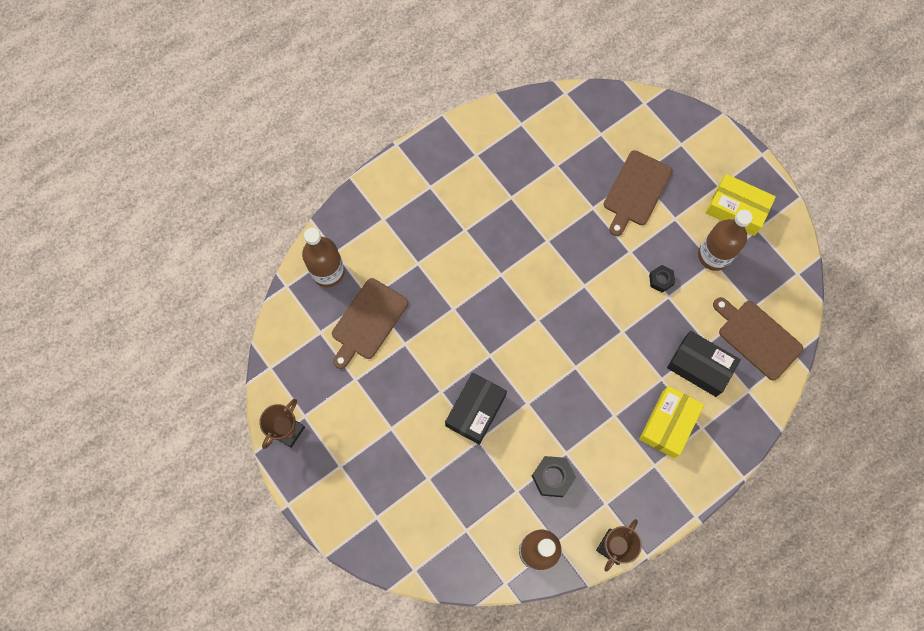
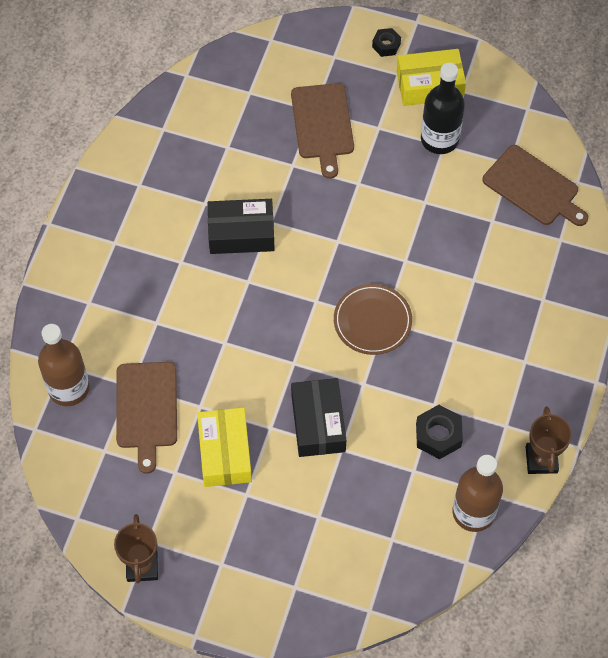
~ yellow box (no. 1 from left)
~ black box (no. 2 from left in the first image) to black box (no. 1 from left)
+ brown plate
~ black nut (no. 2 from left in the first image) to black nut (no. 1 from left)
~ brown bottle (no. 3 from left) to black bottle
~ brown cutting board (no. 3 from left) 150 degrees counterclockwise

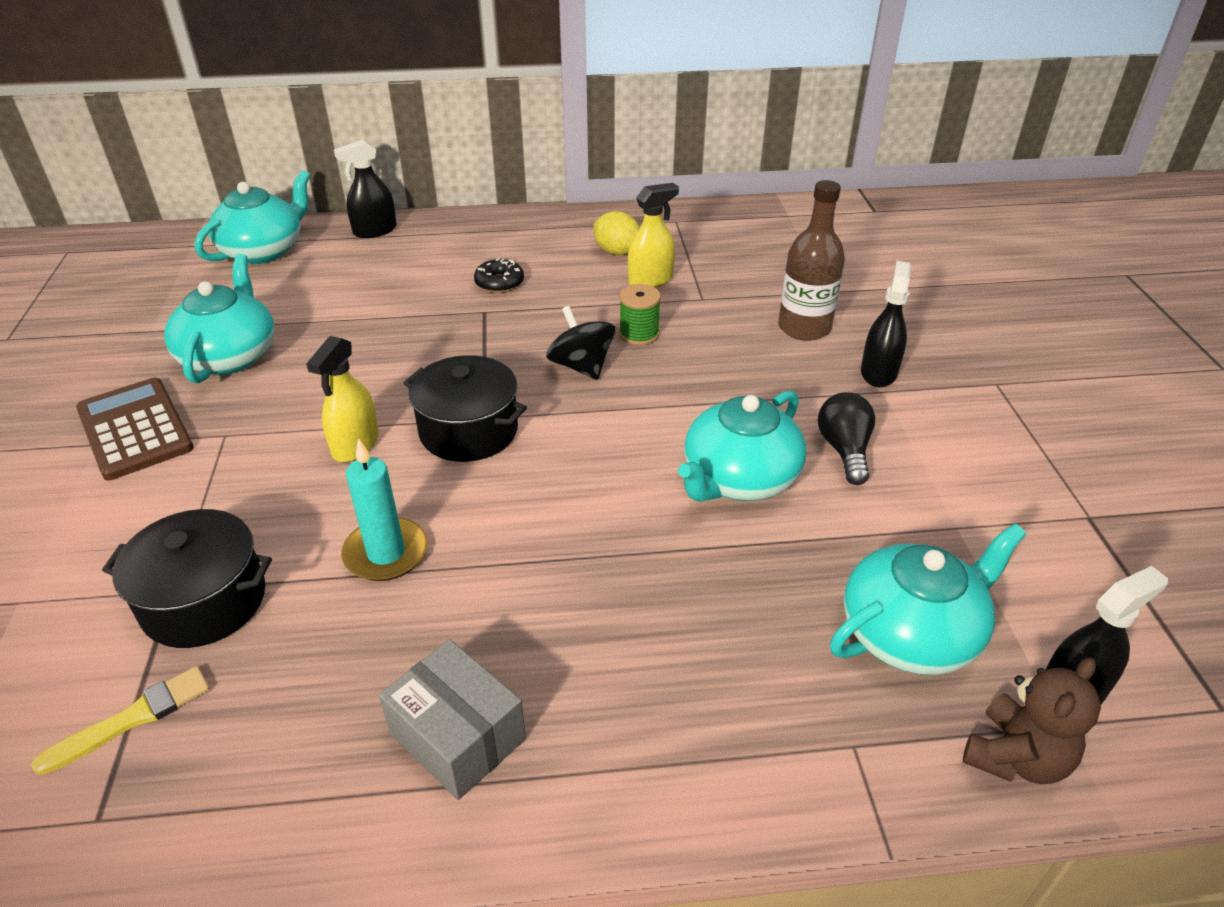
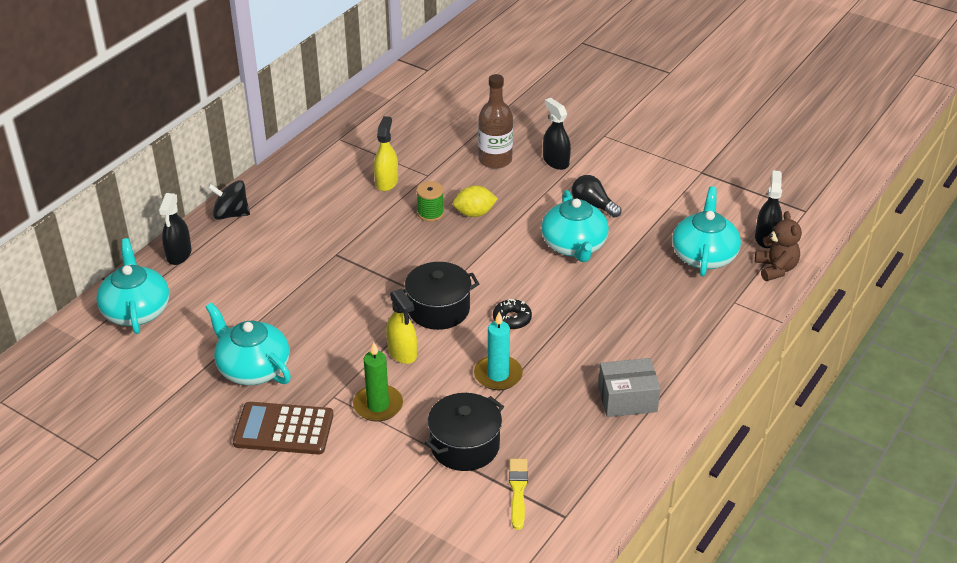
~ black spinning top
+ green candle
~ yellow lemon
~ black donut

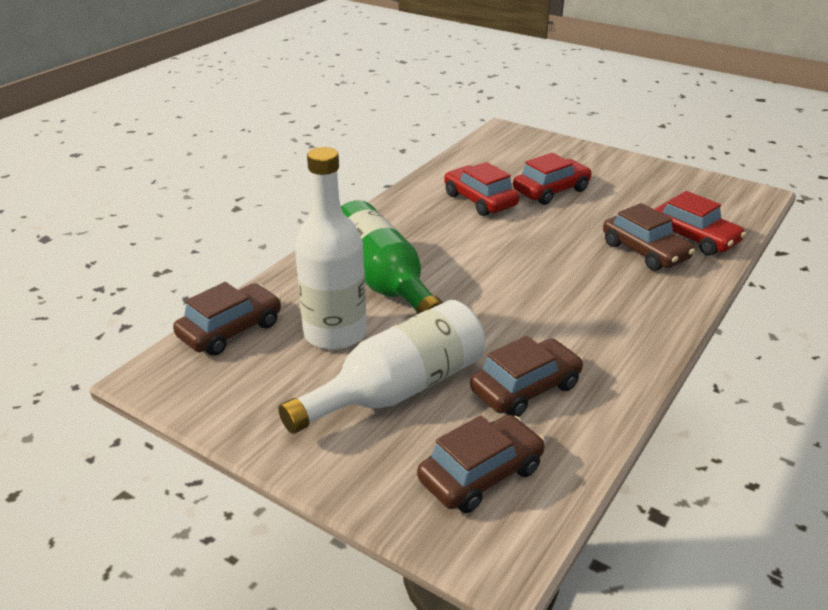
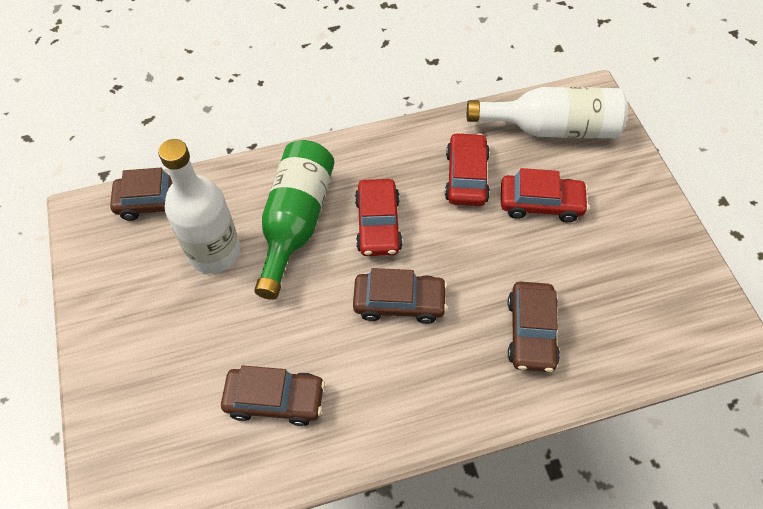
~ brown car (no. 2 from left in the first image) to brown car (no. 3 from left)
~ red car (no. 3 from left in the first image) to red car (no. 1 from left)
~ white bottle (no. 2 from left)

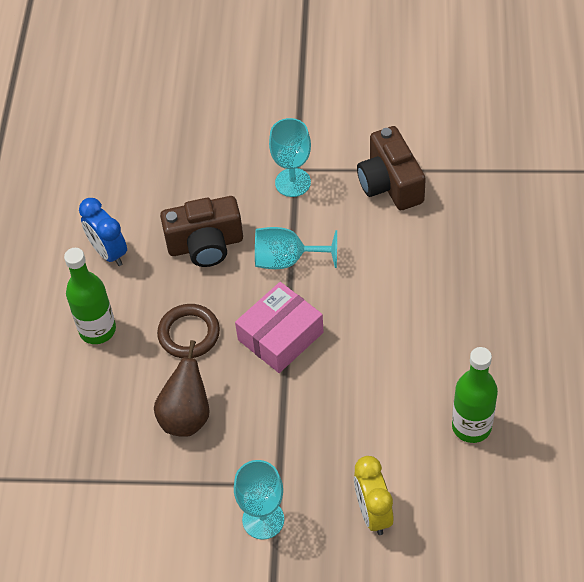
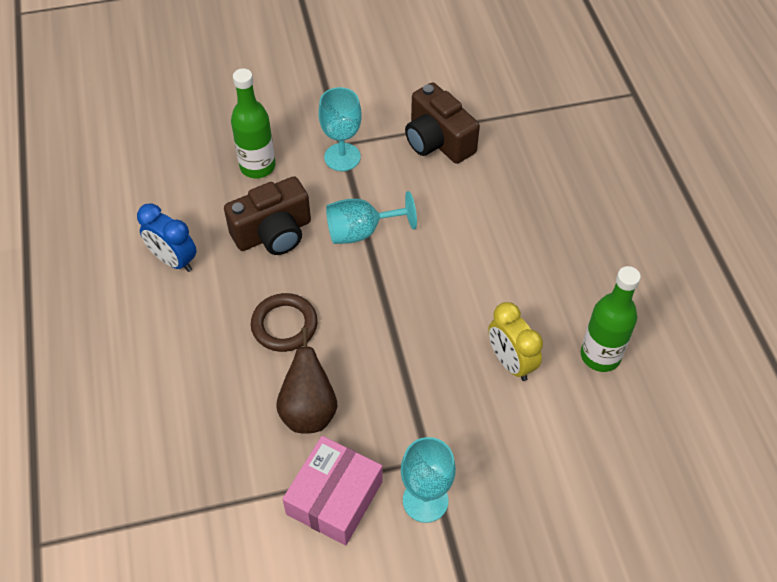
~ green bottle (no. 1 from left)
~ pink box
~ yellow clock

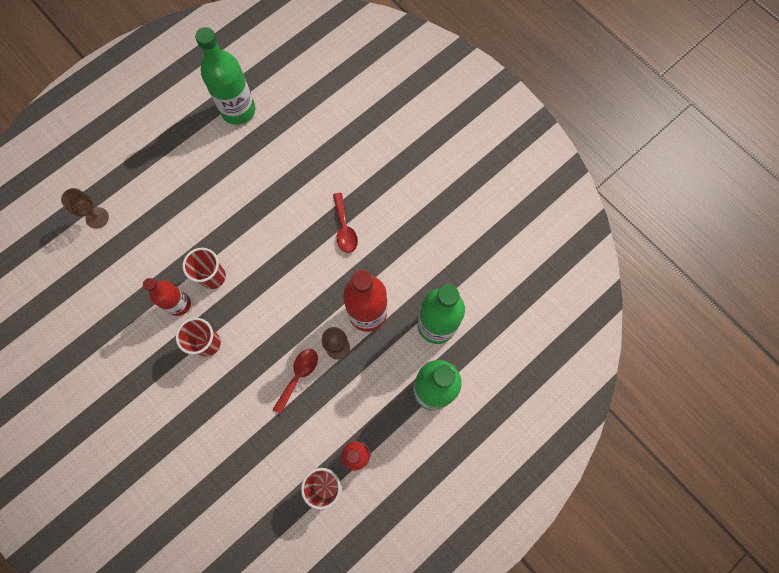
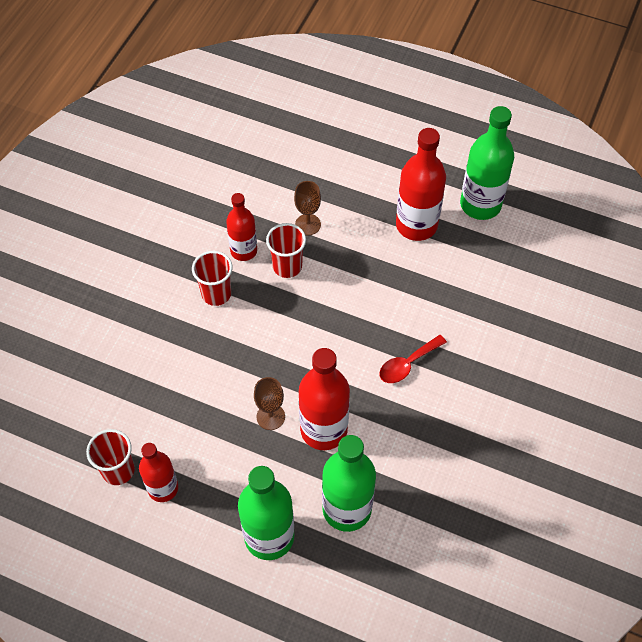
~ brown goblet (no. 1 from left in the first image) to brown goblet (no. 2 from left)
+ red bottle (no. 4 from left)
- red spoon (no. 1 from left)

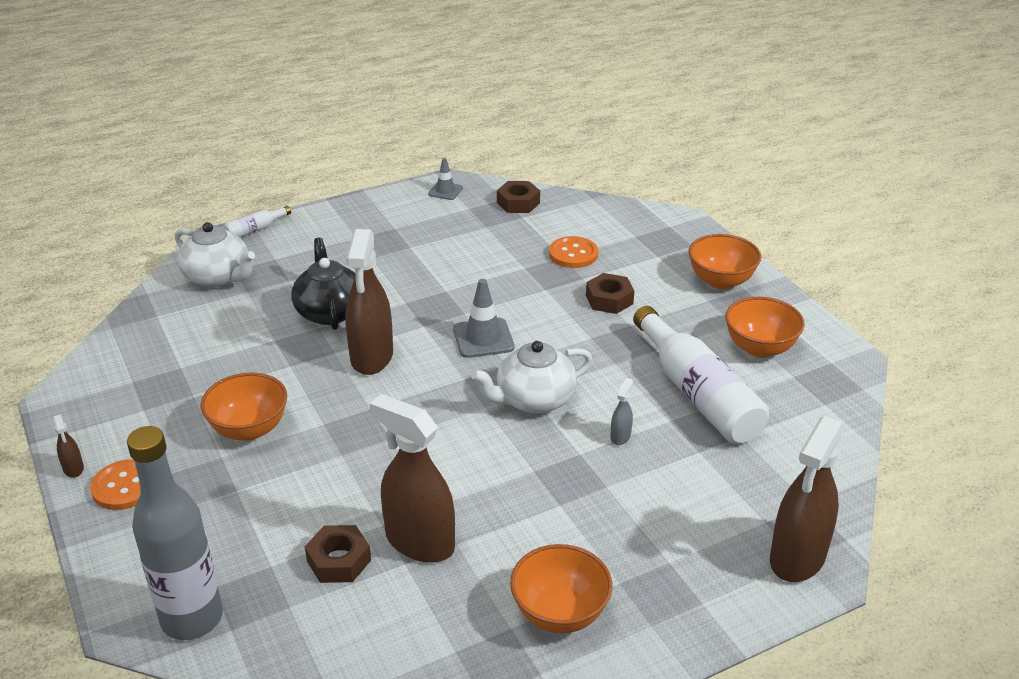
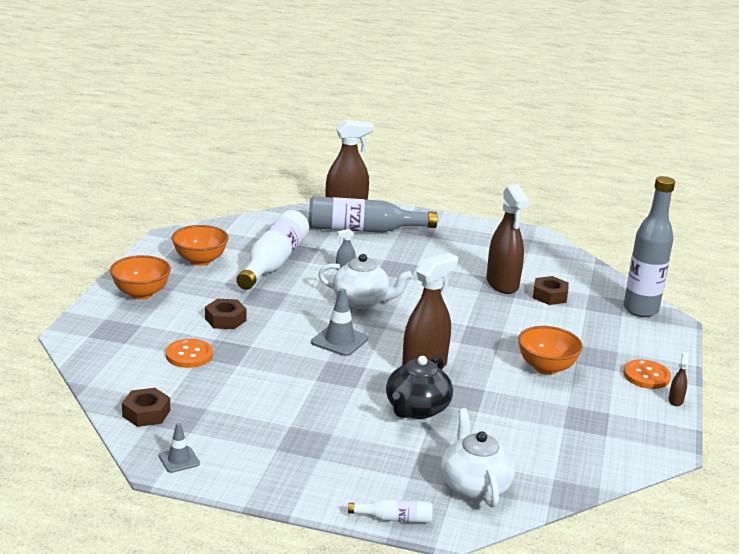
+ grey bottle (no. 1 from left)
- orange bowl (no. 2 from left)

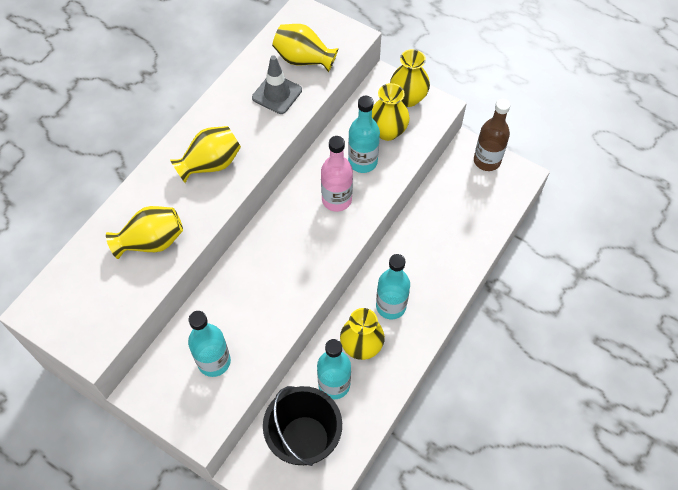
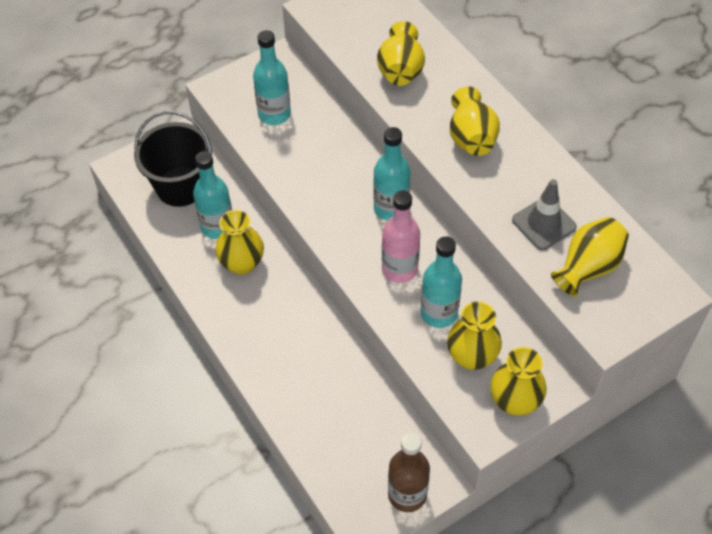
~ turquoise bottle (no. 4 from left in the first image) to turquoise bottle (no. 3 from left)

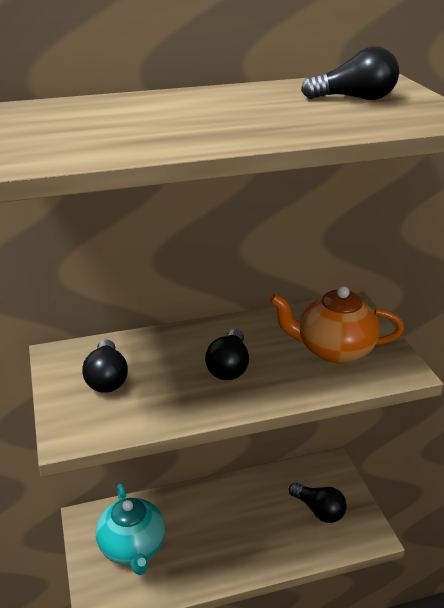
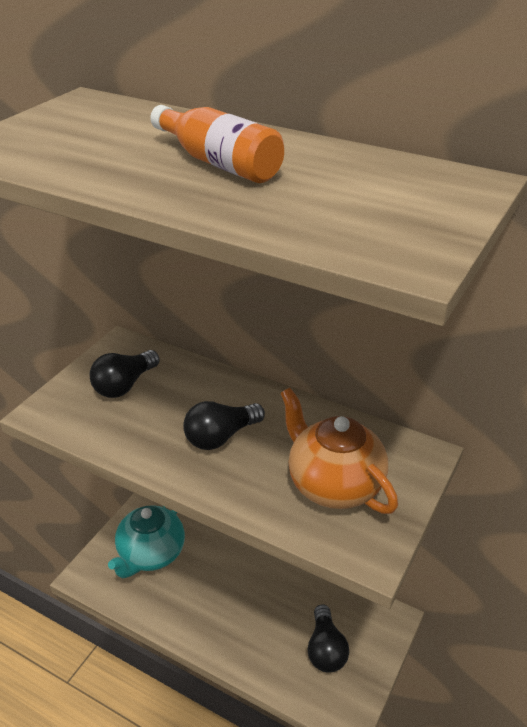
+ orange bottle
- black light bulb (no. 4 from left)

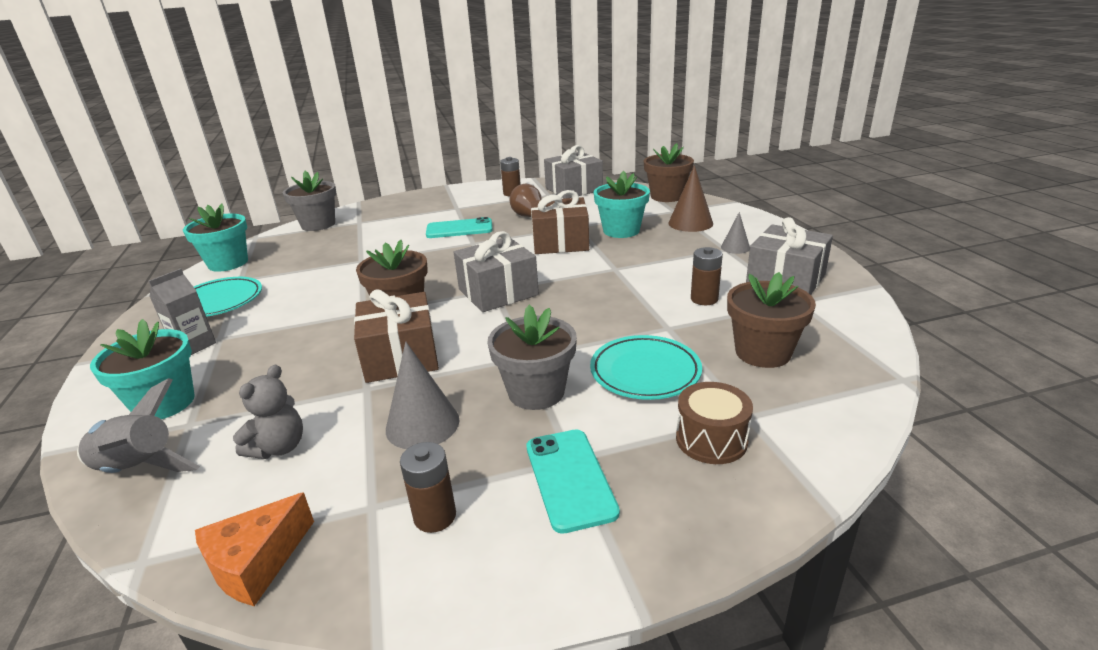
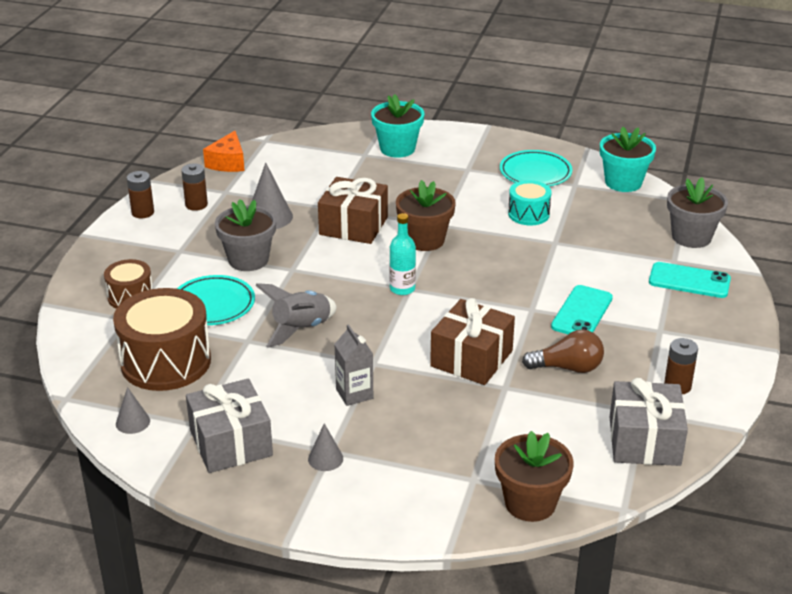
~ brown flower pot (no. 3 from left) to brown drum (no. 2 from left)
+ grey cone (no. 1 from left)
~ brown battery (no. 3 from left in the first image) to brown battery (no. 1 from left)
~ orange cheese 150 degrees counterclockwise
~ grey rocket
~ grey carton
~ grey gift (no. 1 from left) to turquoise bottle
+ turquoise drum
~ turquoise phone (no. 2 from left)
- grey teddy bear
- turquoise flower pot (no. 3 from left)
- brown cone

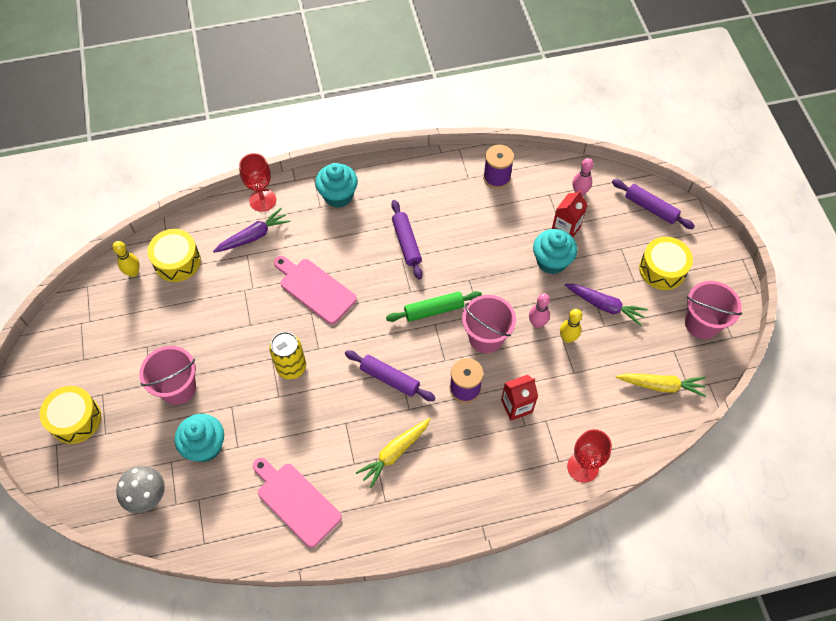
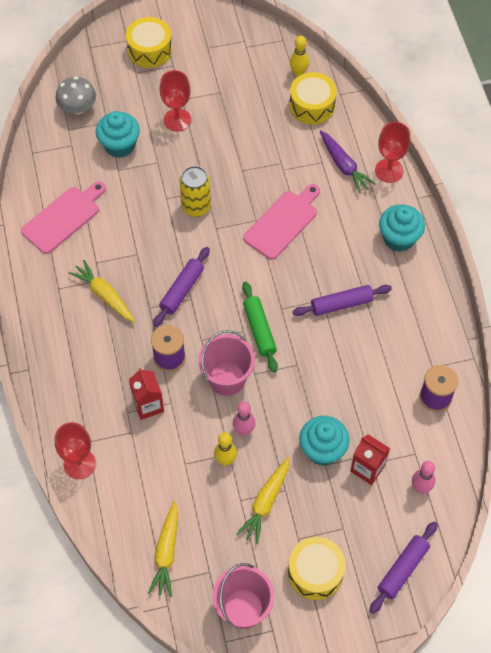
~ pink bucket (no. 1 from left) to red goblet (no. 2 from left)
~ purple carrot (no. 2 from left) to yellow carrot (no. 3 from left)

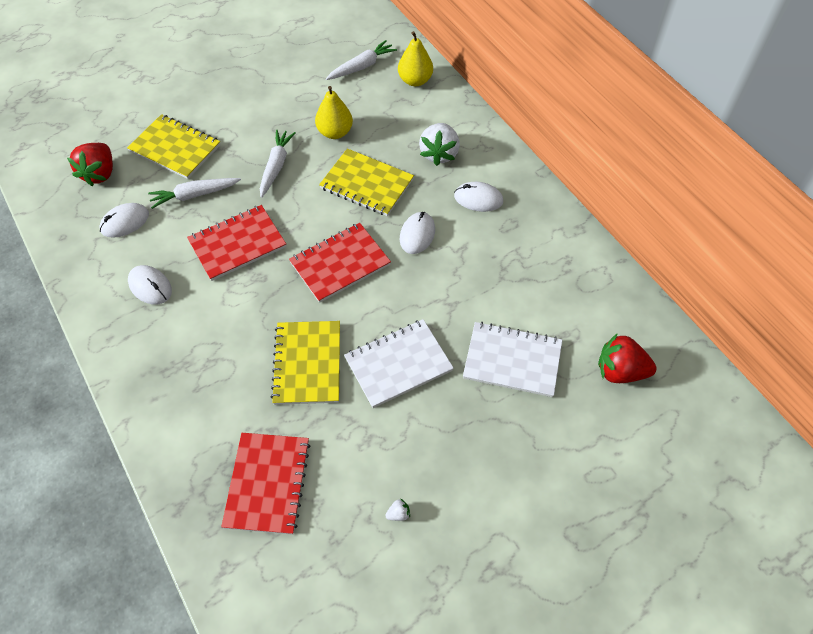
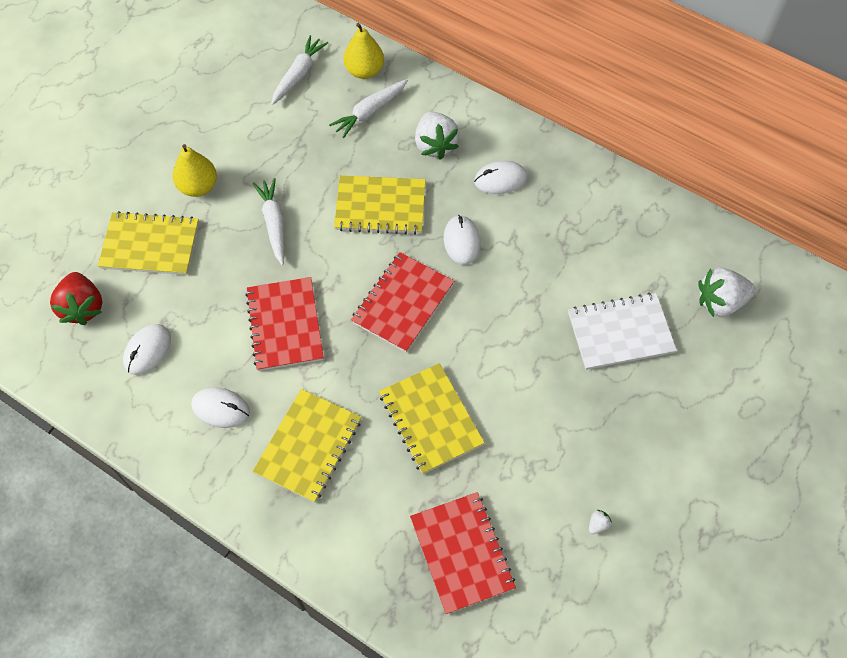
~ yellow pear (no. 1 from left)
~ red notebook (no. 1 from left) 45 degrees counterclockwise
+ yellow notebook (no. 2 from left)
~ white carrot (no. 1 from left in the first image) to white carrot (no. 3 from left)
~ red strawberry (no. 2 from left) to white strawberry (no. 3 from left)
- white notebook (no. 1 from left)

